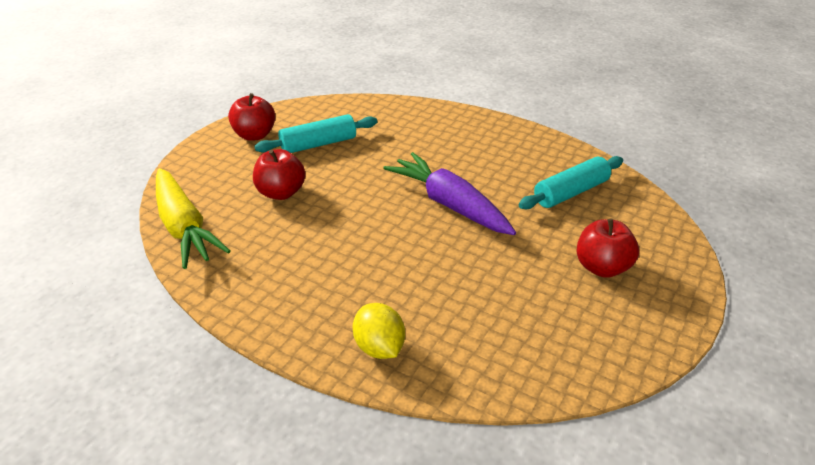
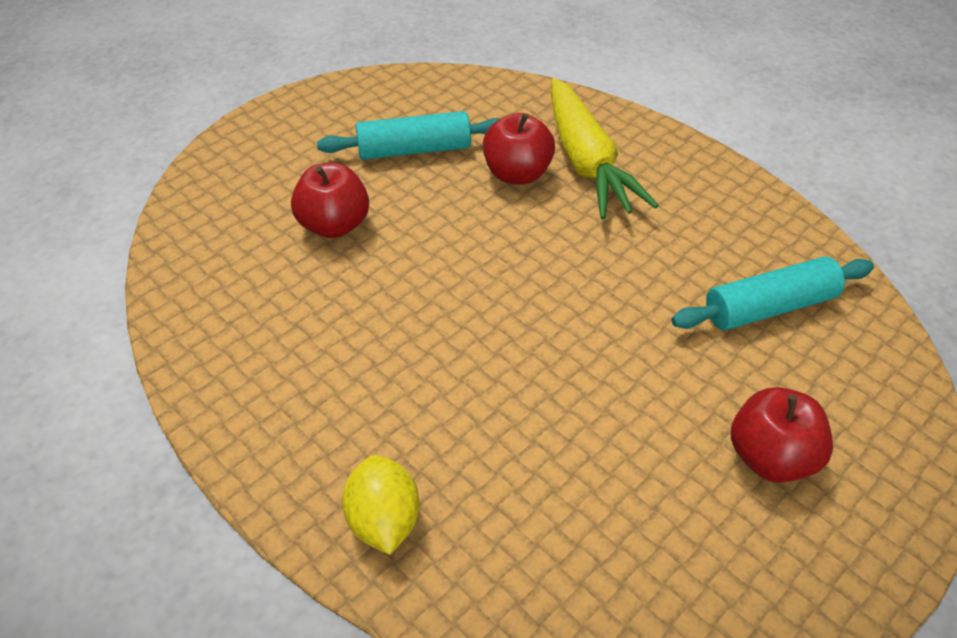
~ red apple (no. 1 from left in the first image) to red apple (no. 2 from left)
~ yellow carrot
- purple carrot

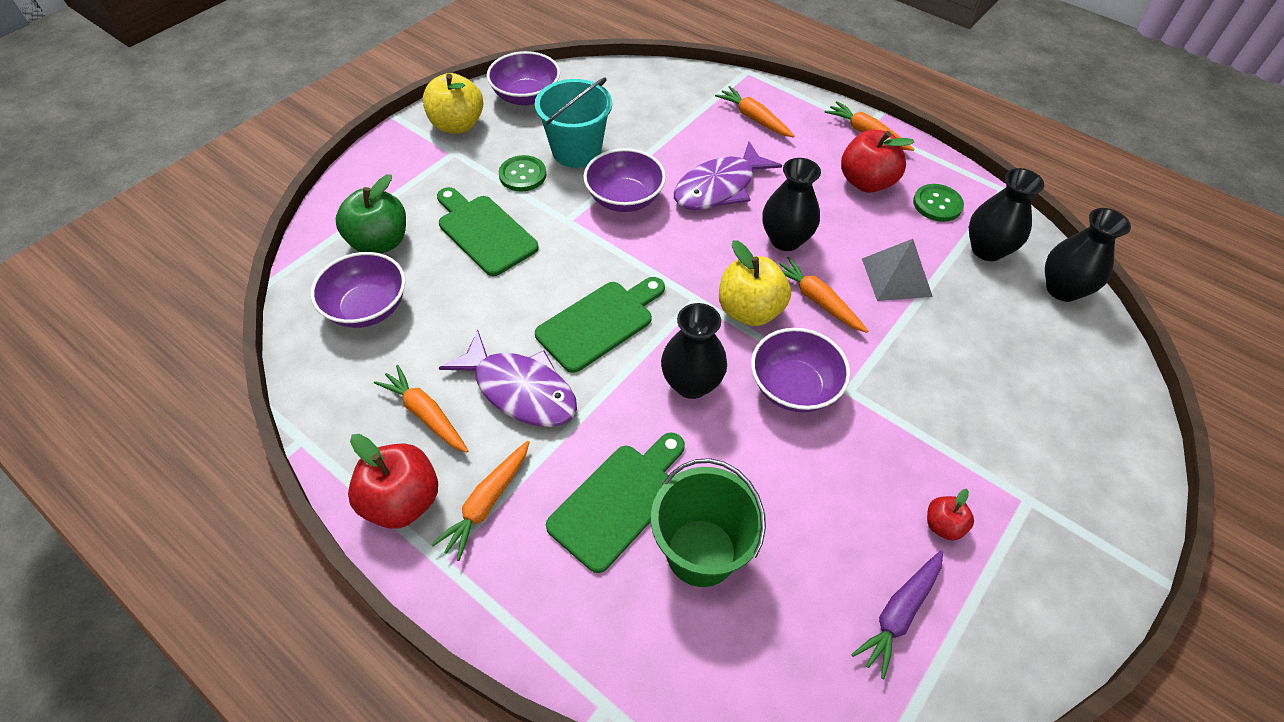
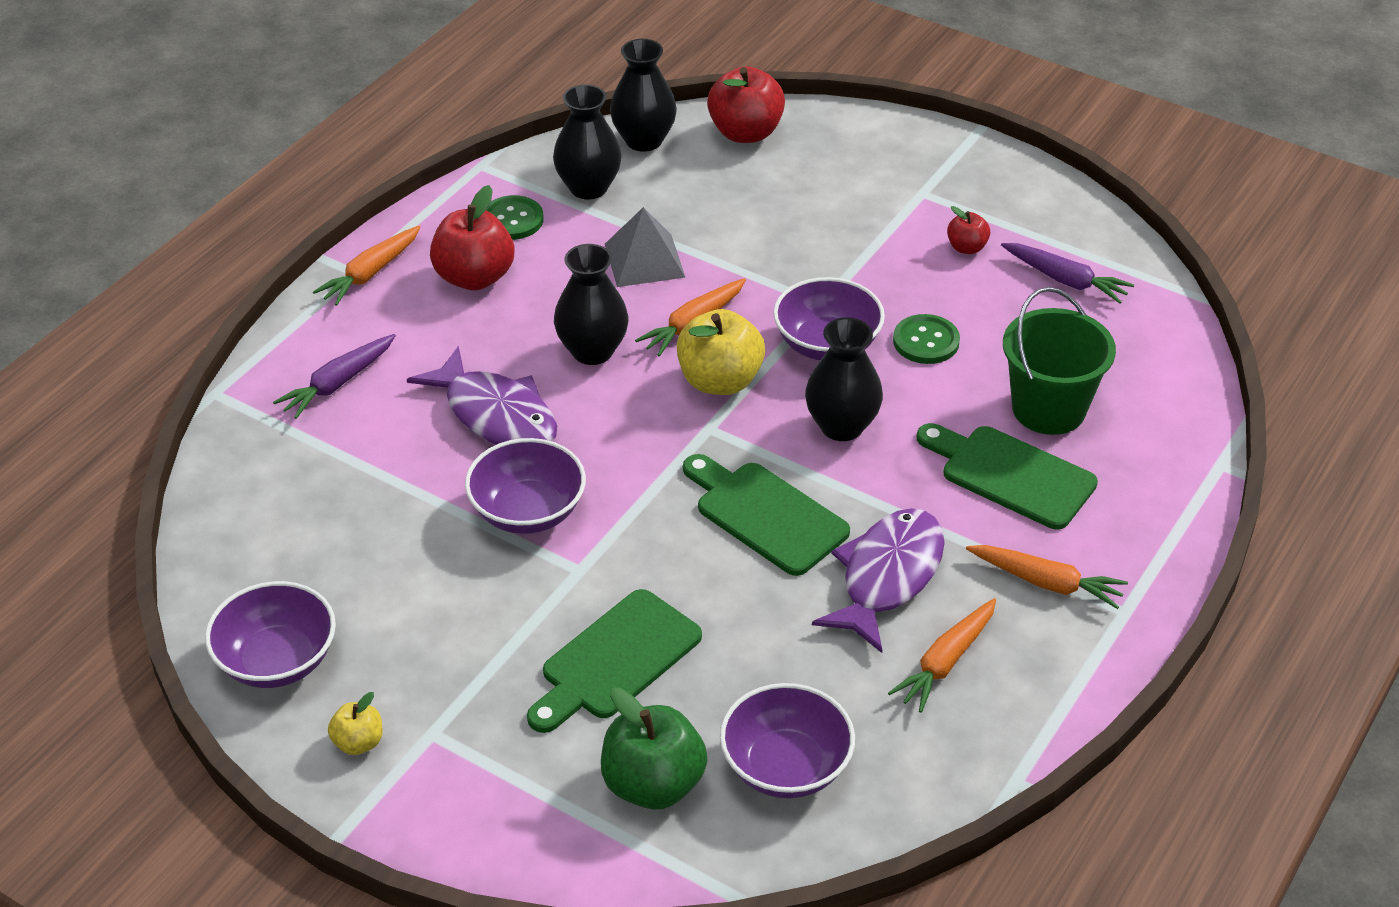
~ orange carrot (no. 3 from left) to purple carrot (no. 1 from left)
~ yellow apple (no. 1 from left) x0.52
~ red apple (no. 1 from left in the first image) to red apple (no. 2 from left)
~ green button (no. 1 from left in the first image) to green button (no. 2 from left)
- turquoise bucket

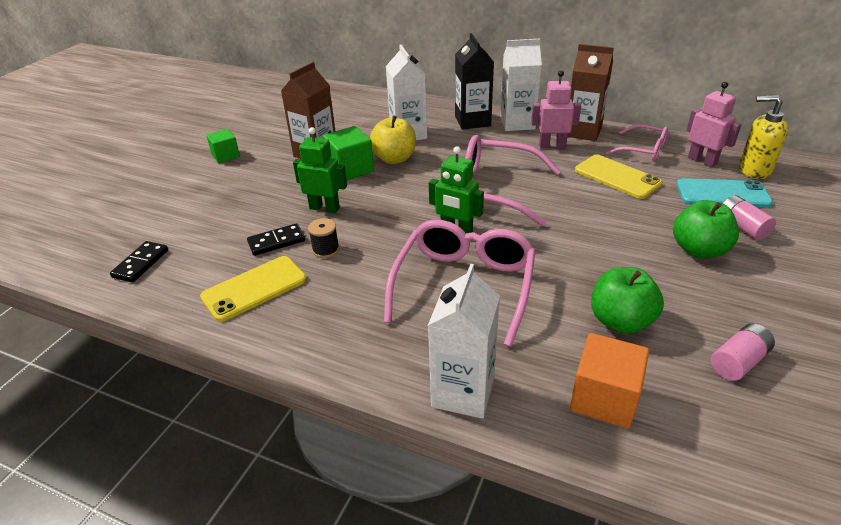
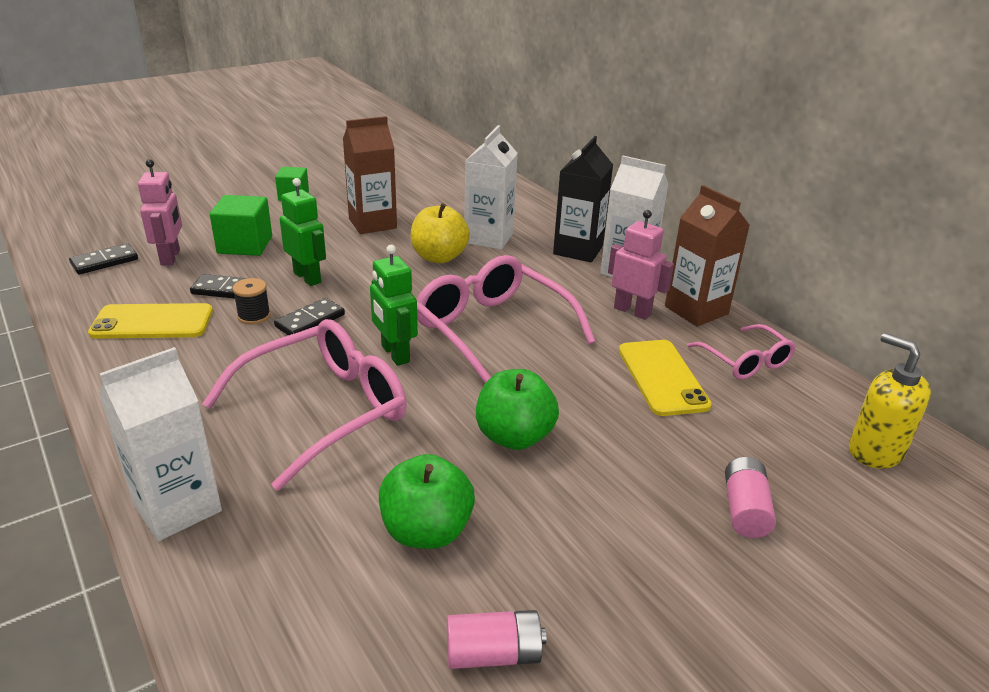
~ pink robot (no. 2 from left in the first image) to pink robot (no. 1 from left)
~ green cube (no. 2 from left in the first image) to green cube (no. 1 from left)
+ black domino (no. 3 from left)
~ green apple (no. 2 from left)
- orange cube
- turquoise phone

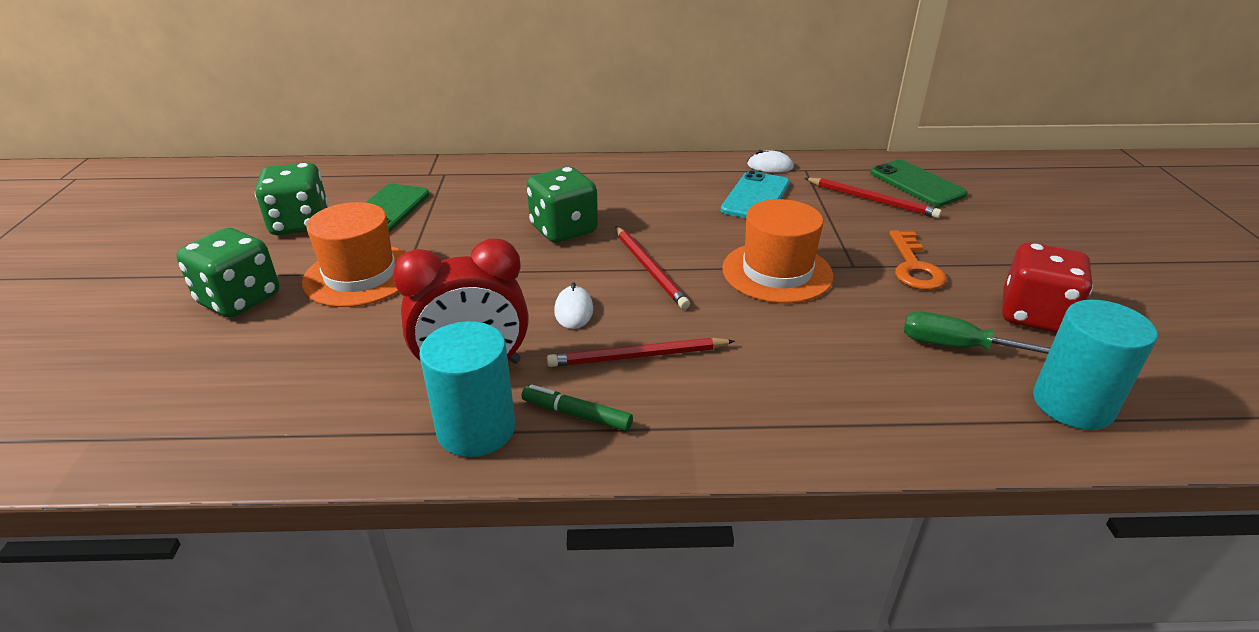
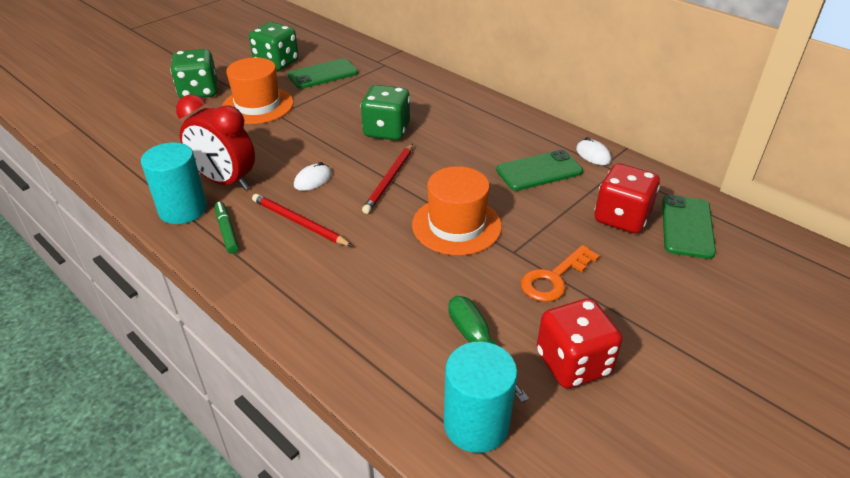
~ turquoise phone to green phone (no. 2 from left)
~ red pencil (no. 3 from left) to red dice (no. 2 from left)

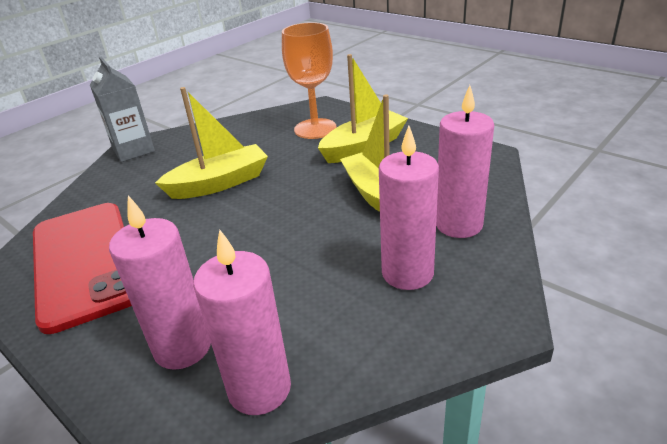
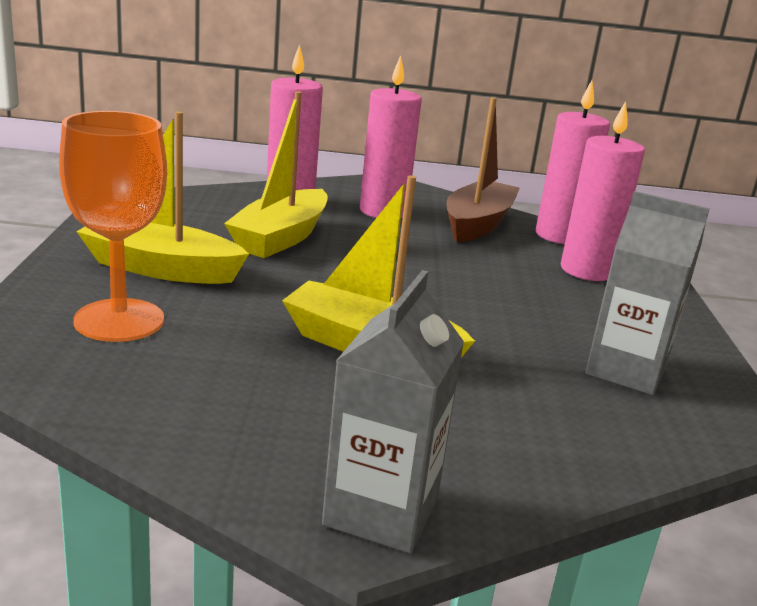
+ brown boat
~ red phone to grey carton (no. 2 from left)

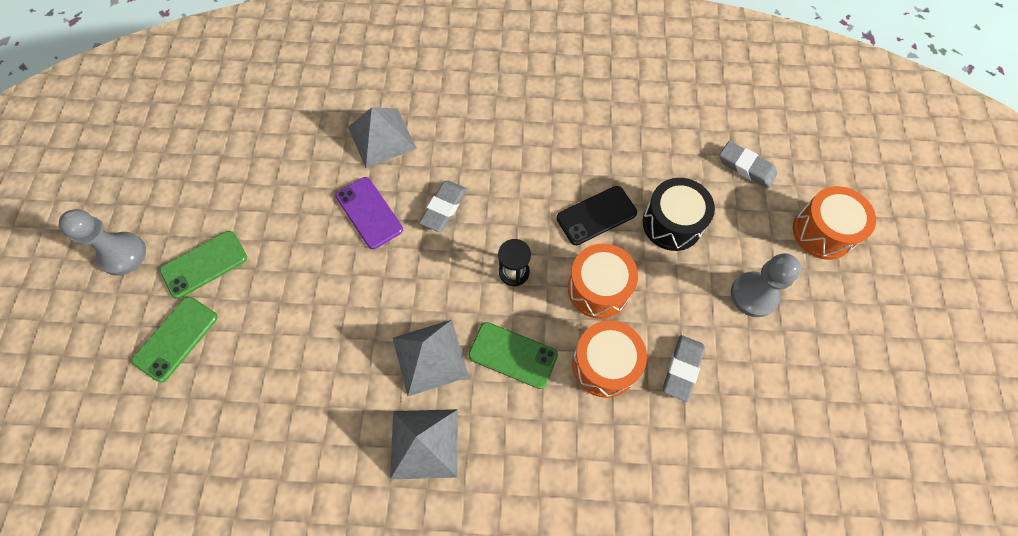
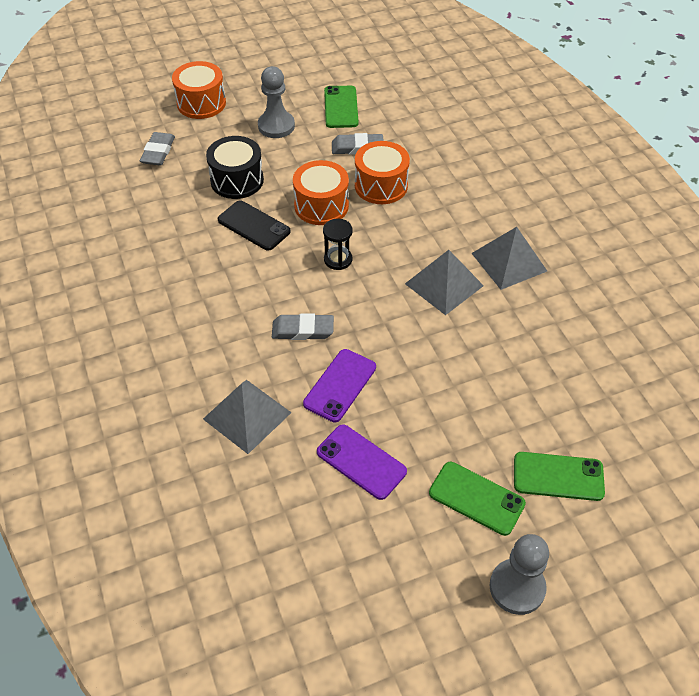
+ purple phone (no. 2 from left)
~ green phone (no. 3 from left in the first image) to green phone (no. 1 from left)

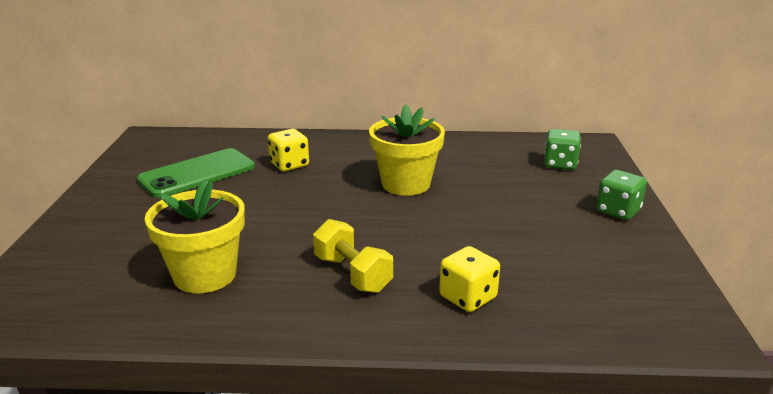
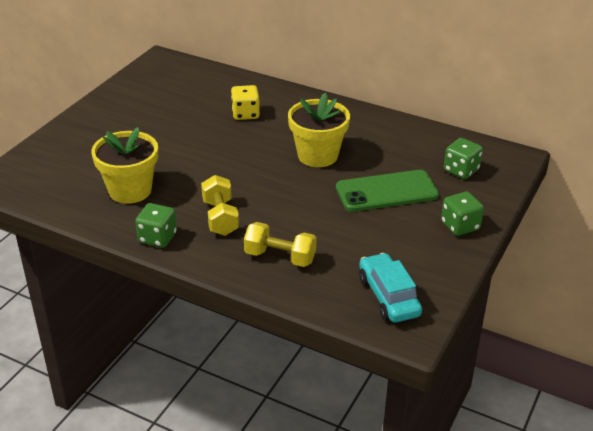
+ green dice (no. 1 from left)
~ yellow dice (no. 2 from left) to yellow dumbbell (no. 2 from left)
~ green phone
+ turquoise car

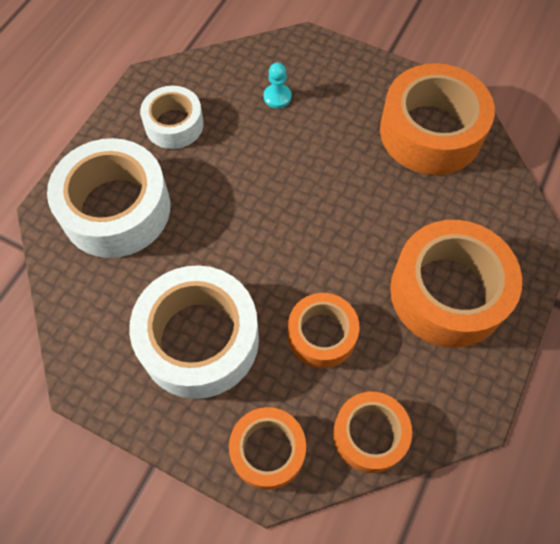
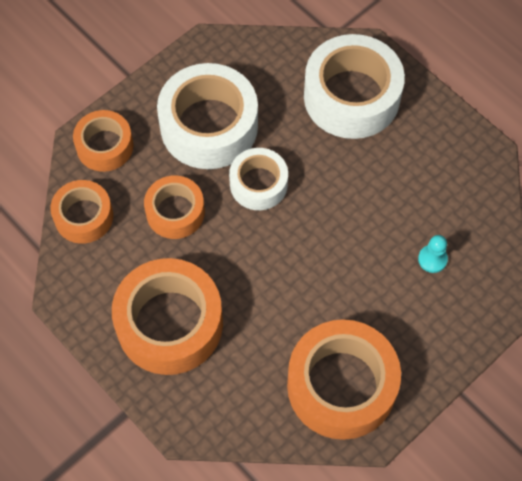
~ white tape (no. 2 from left)

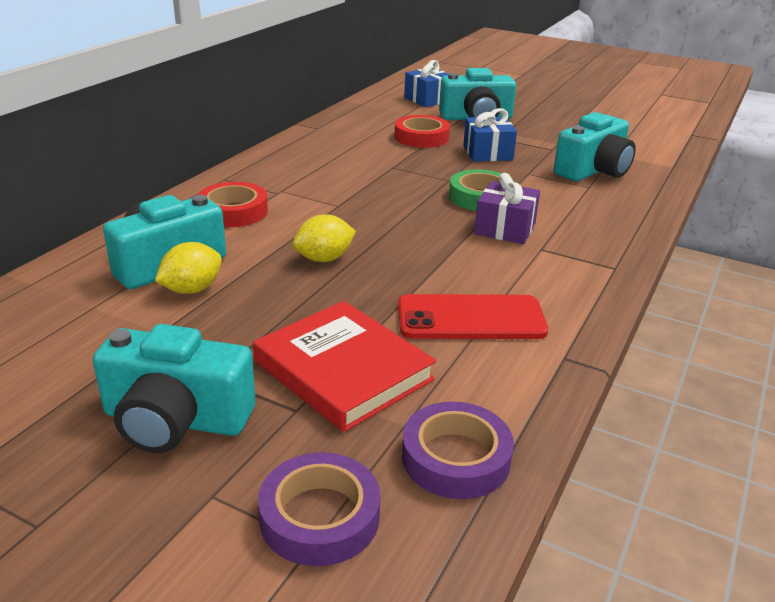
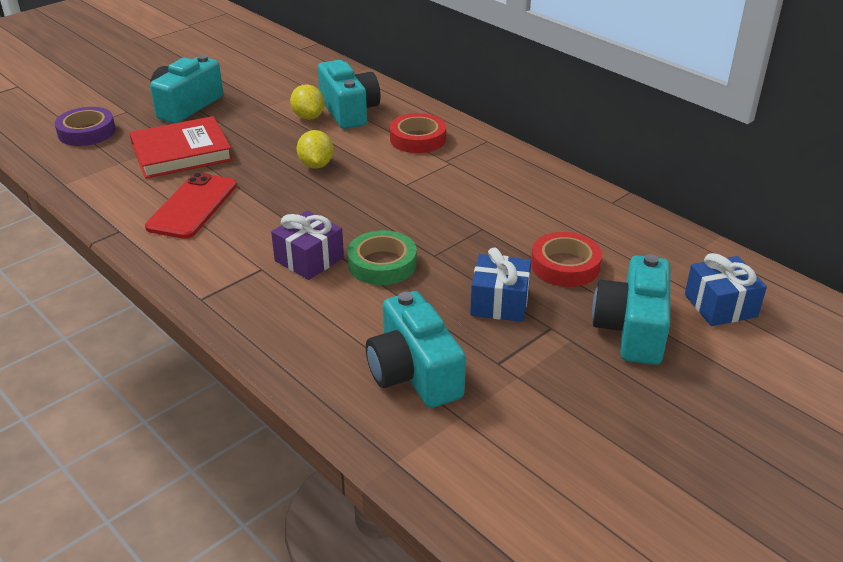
- purple tape (no. 2 from left)

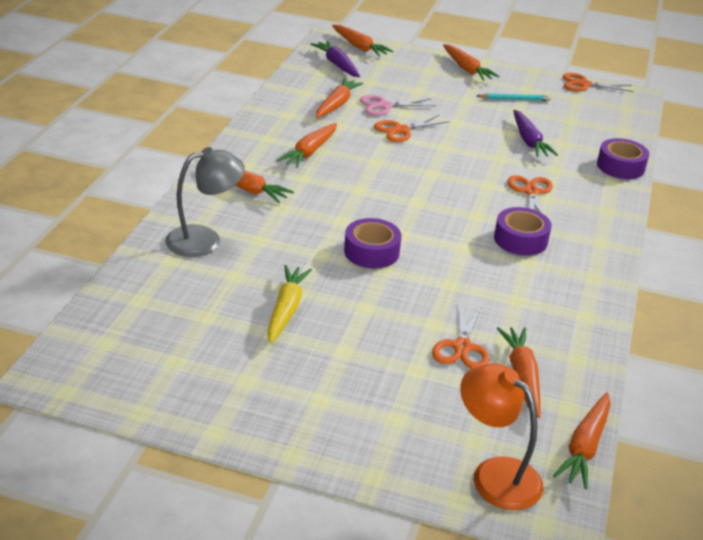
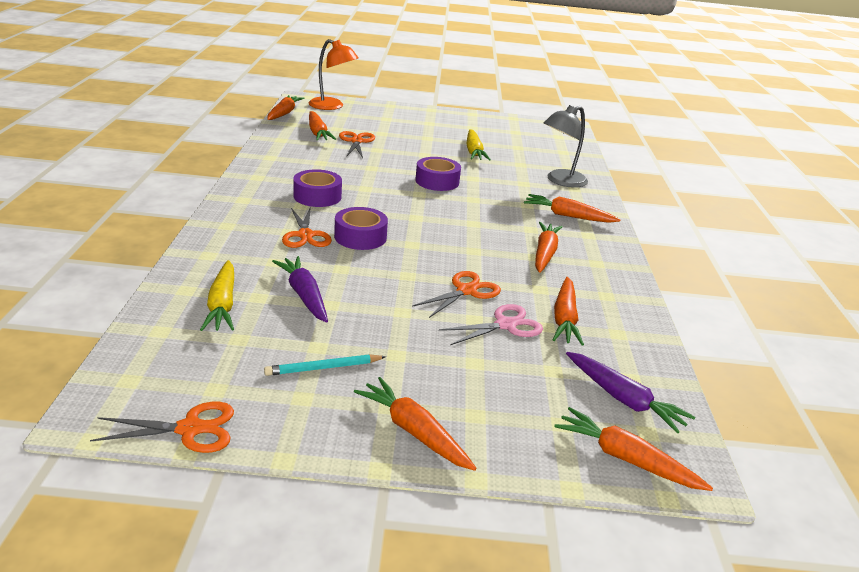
+ yellow carrot (no. 1 from left)
~ purple tape (no. 3 from left in the first image) to purple tape (no. 2 from left)

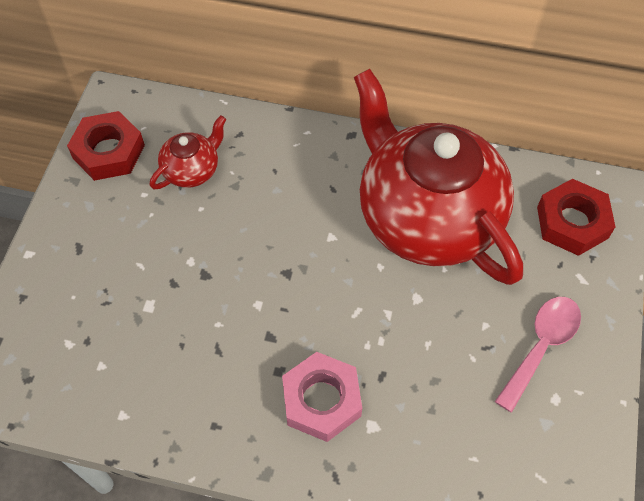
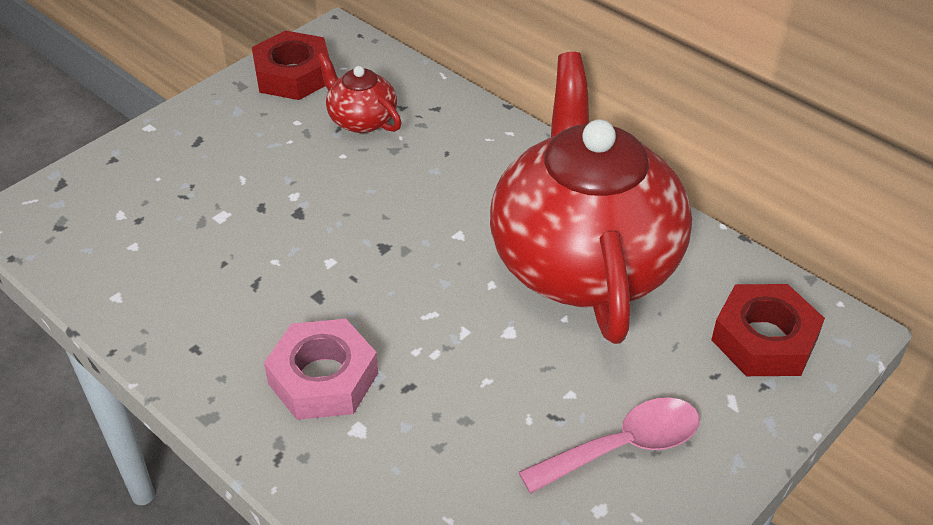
~ red teapot (no. 1 from left) 120 degrees counterclockwise

